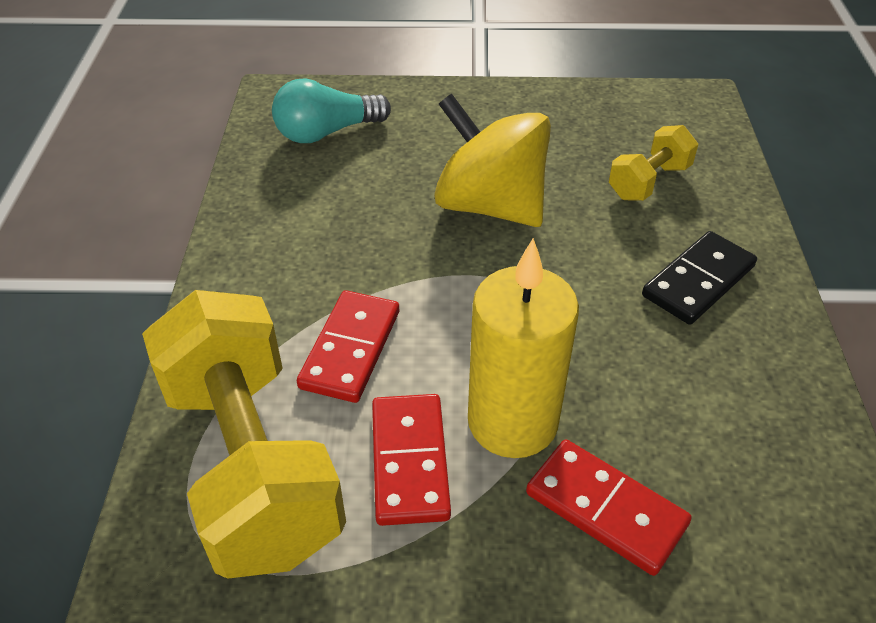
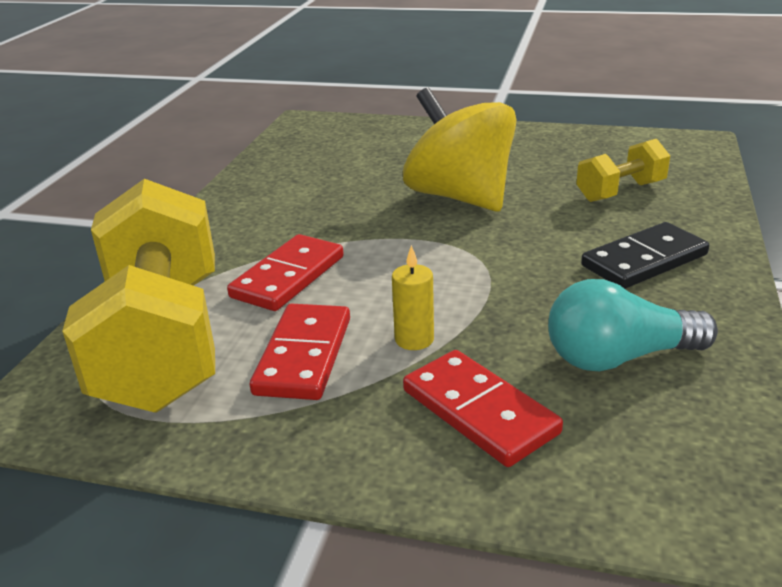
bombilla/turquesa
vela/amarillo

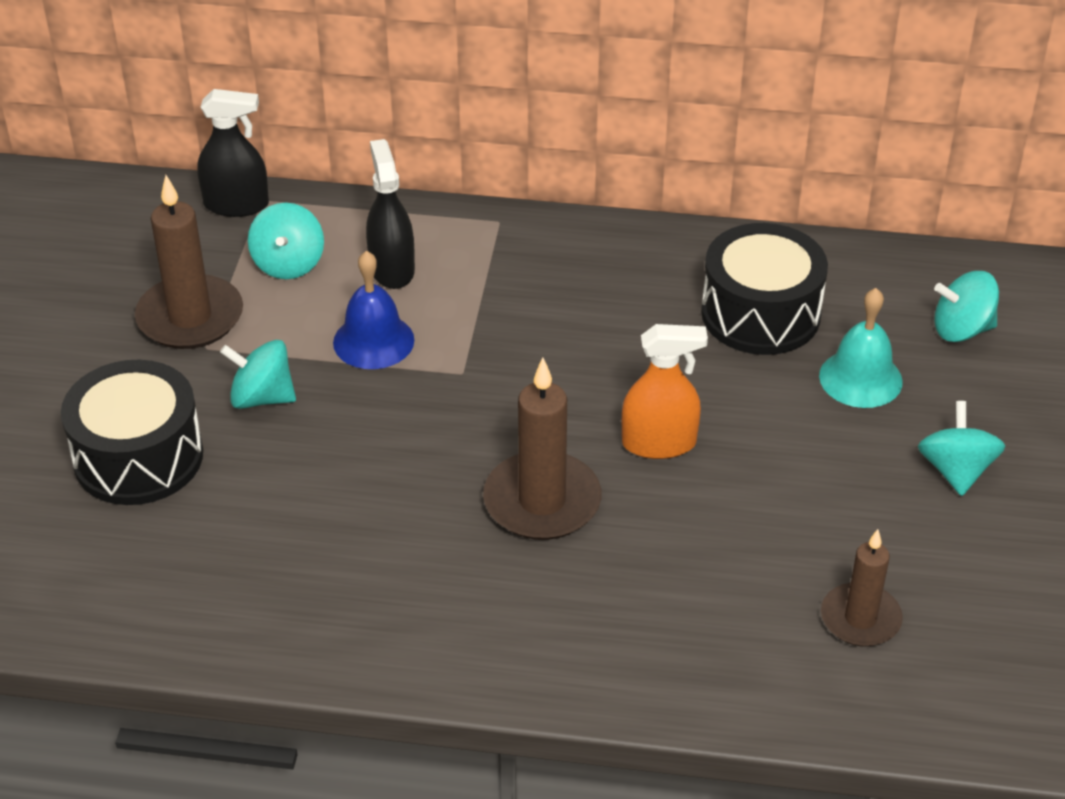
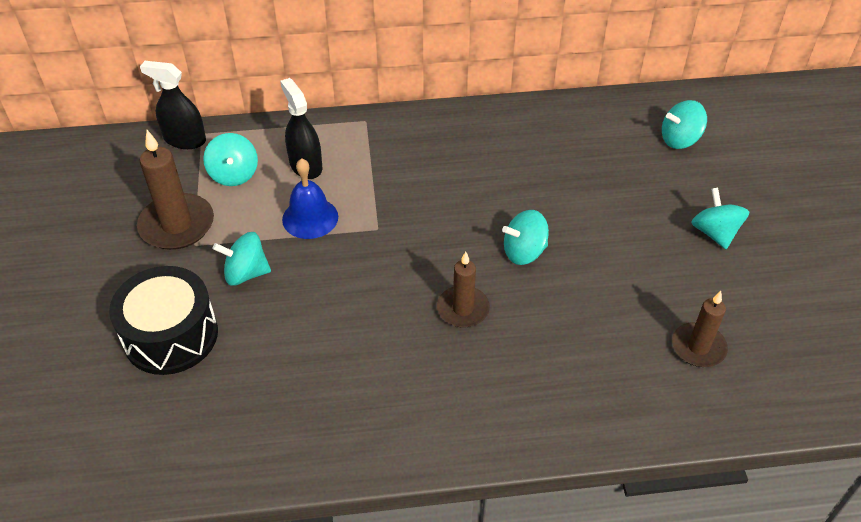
tambor/negro (2nd from left in the first image)
campana/turquesa
peonza/turquesa (3rd from left)
pulverizador/negro (1st from left)
vela/marrón (2nd from left)

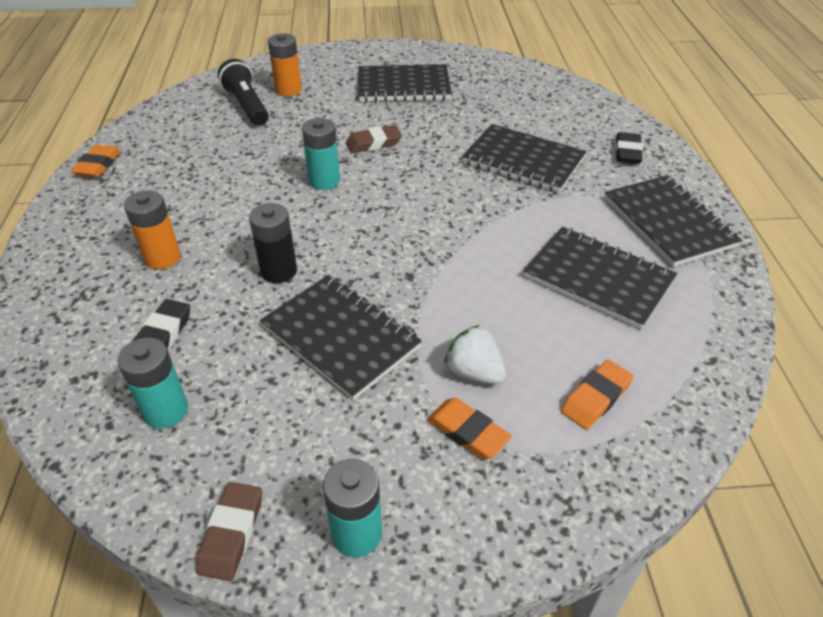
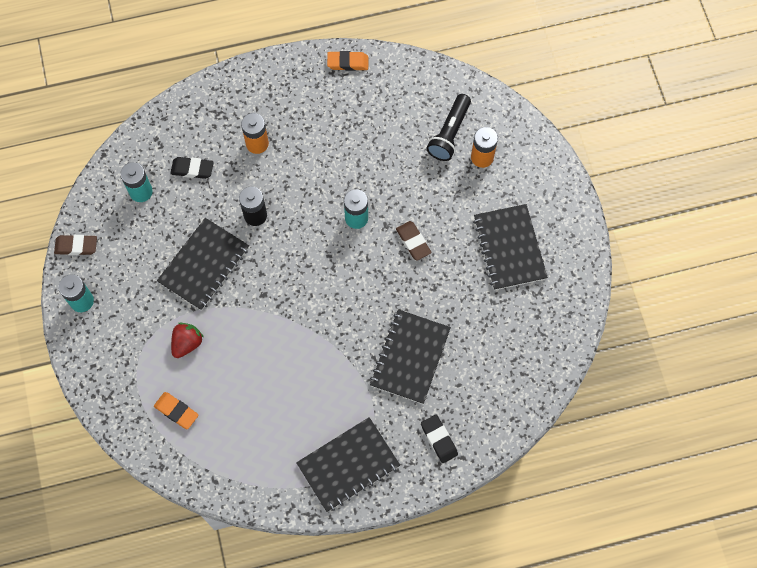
goma de borrar/naranja (2nd from left in the first image)
cuaderno/negro (4th from left in the first image)
fresa/rojo
lámpara de mano/negro
goma de borrar/negro (2nd from left)

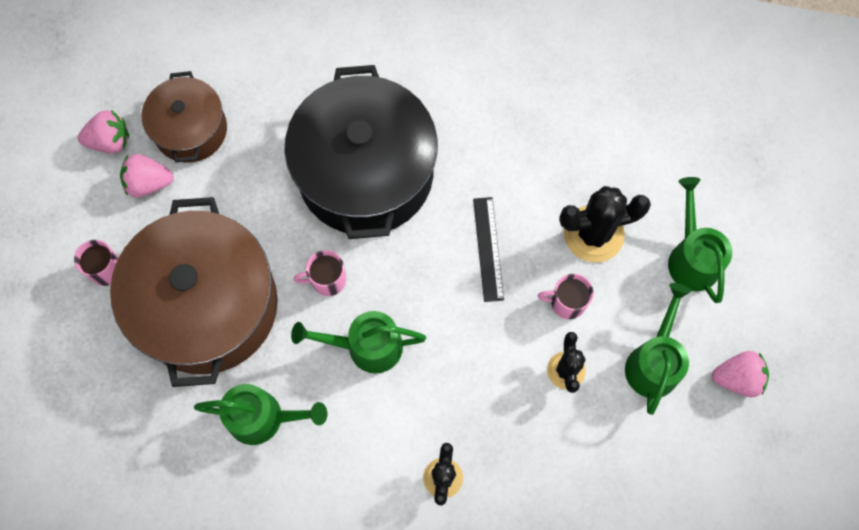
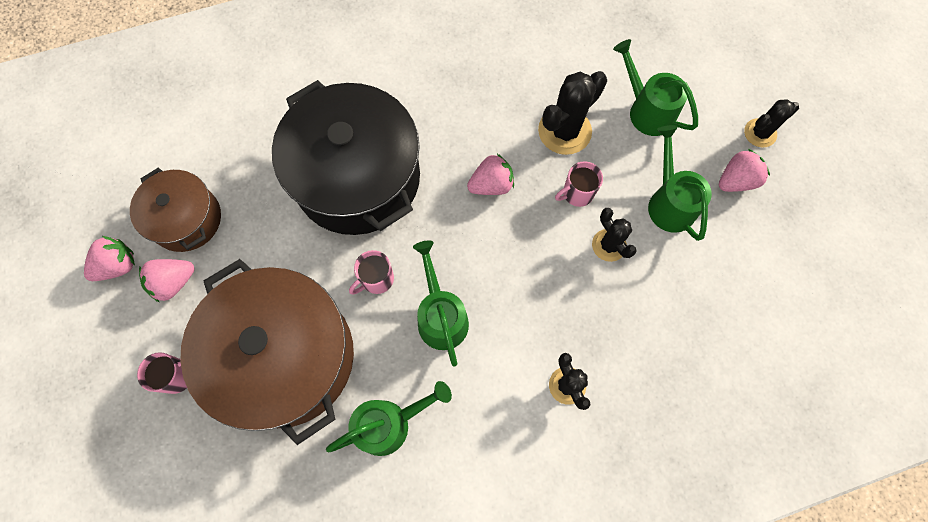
cactus/negro (4th from left)
fresa/rosa (3rd from left)
regadera/verde (2nd from left)

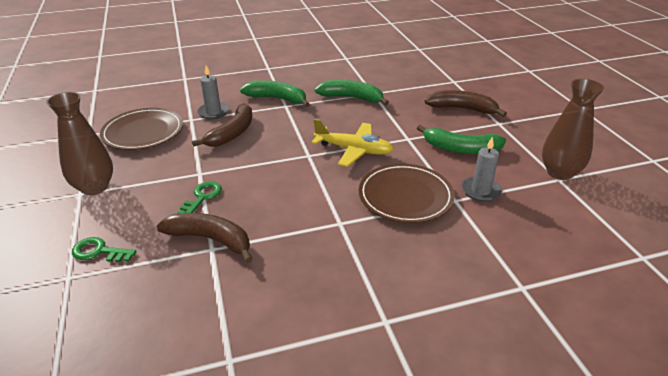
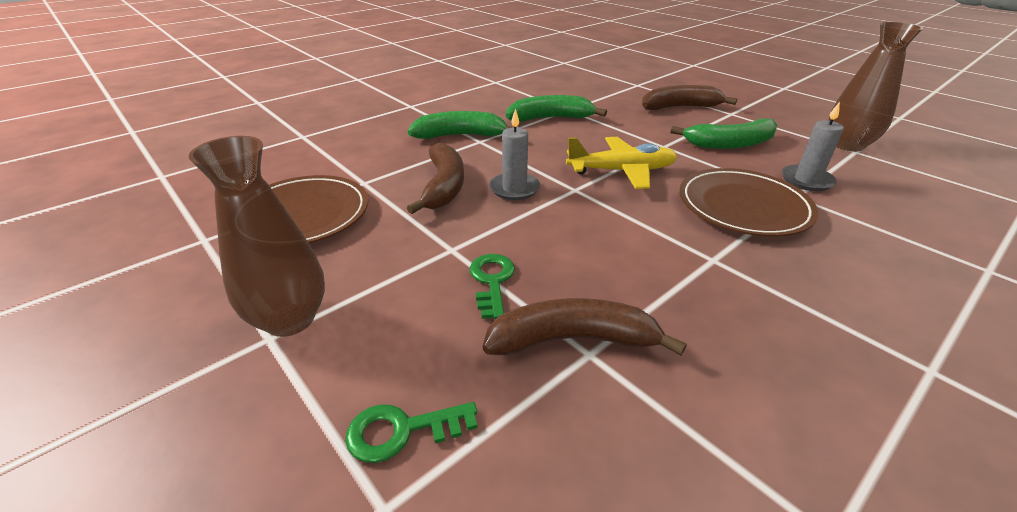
vela/gris (1st from left)

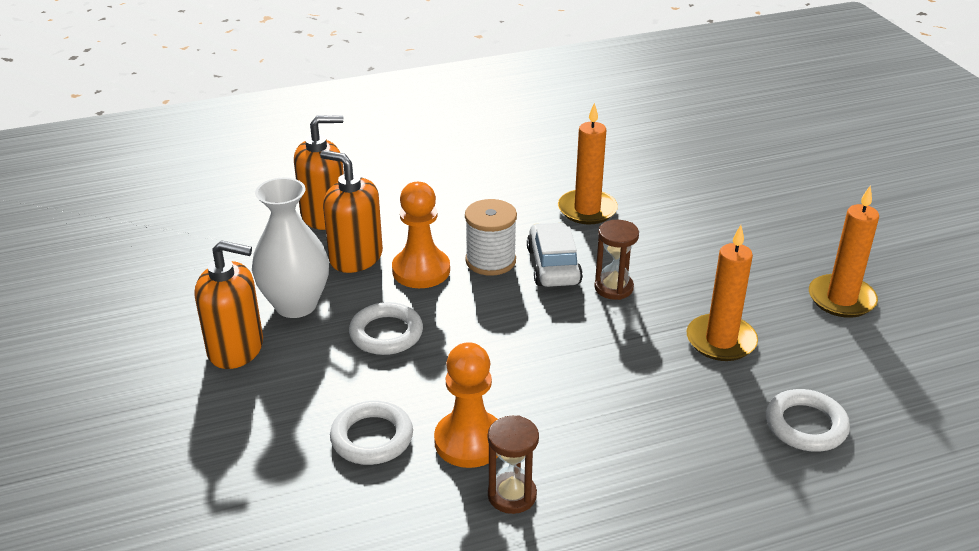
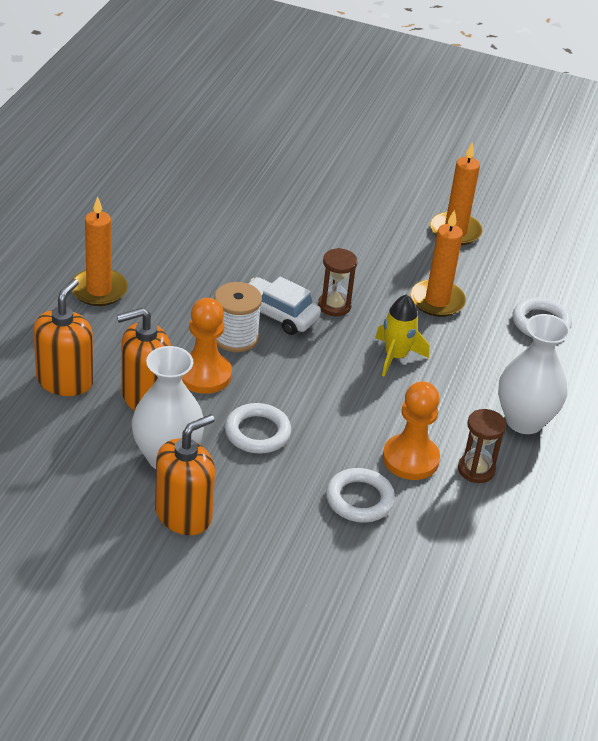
cohete/amarillo
florero/blanco (2nd from left)
vela/naranja (1st from left)

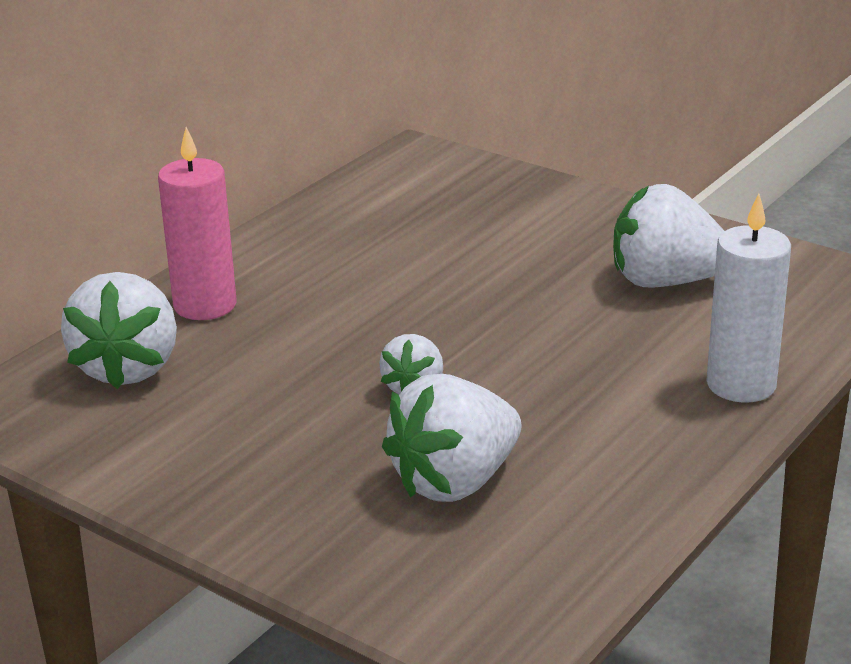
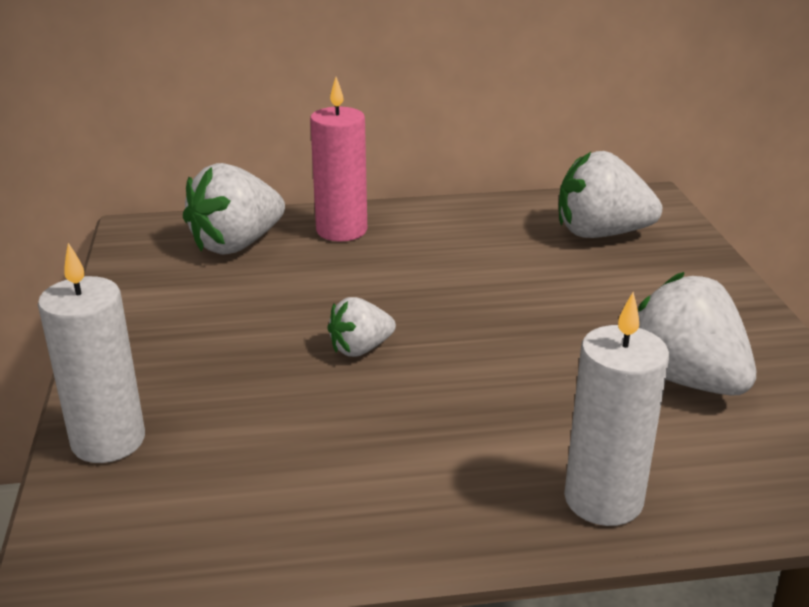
vela/blanco (1st from left)
fresa/blanco (3rd from left)

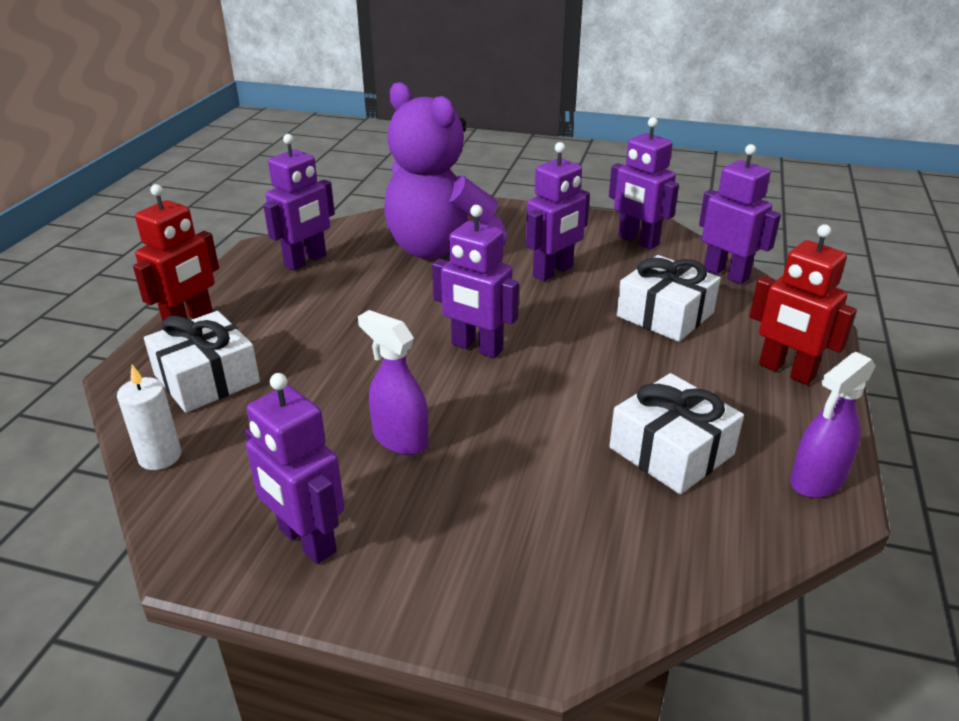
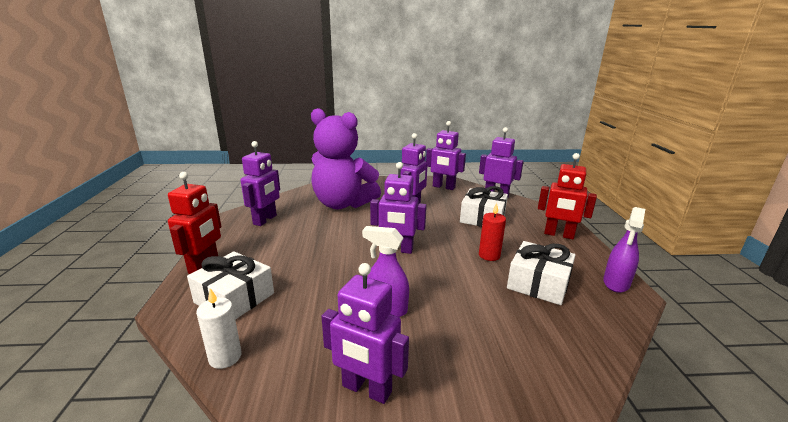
vela/rojo

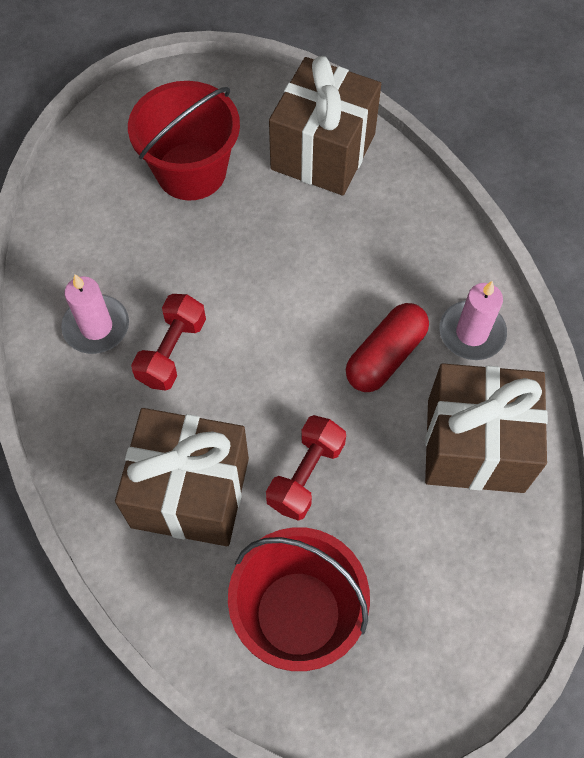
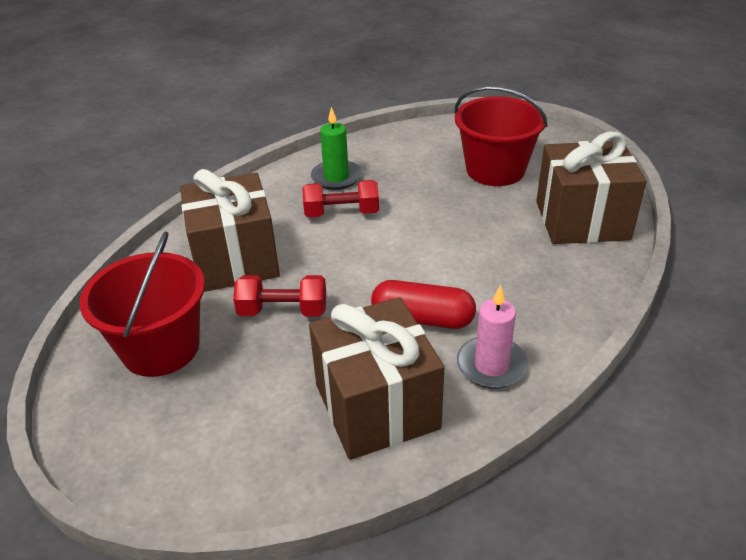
vela/verde

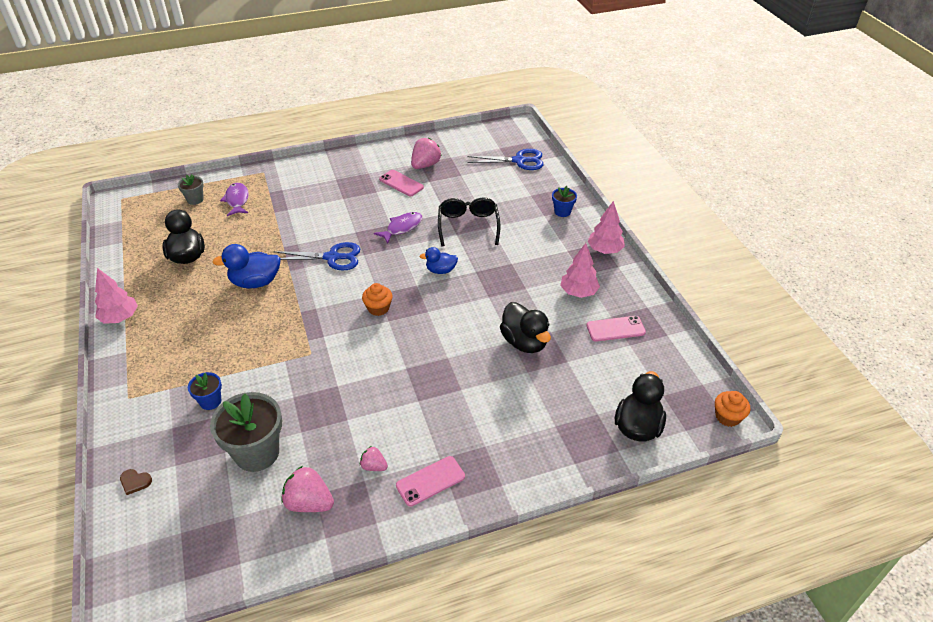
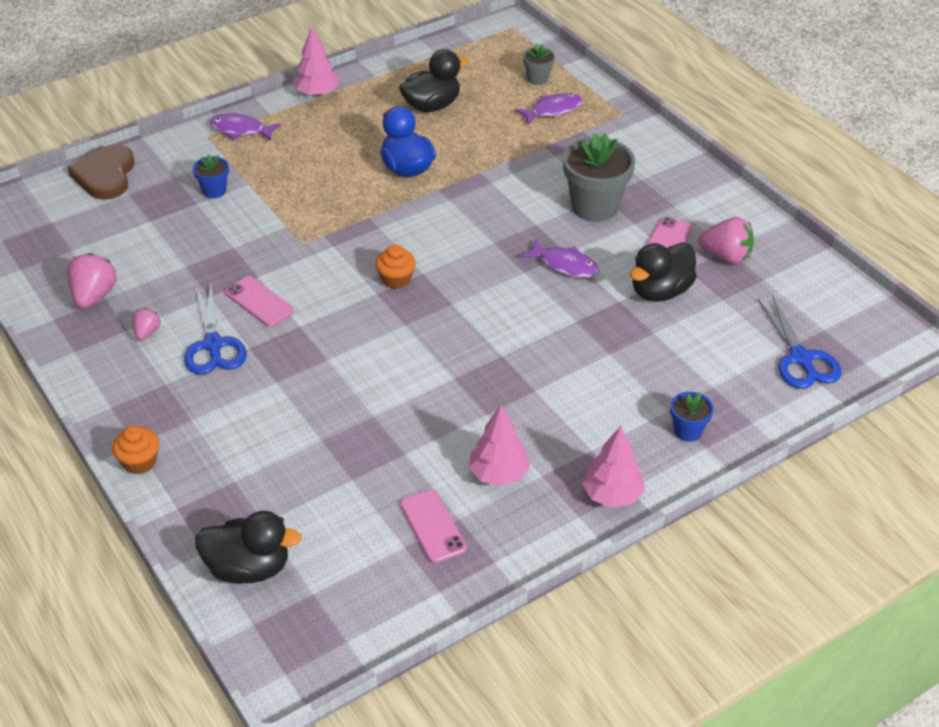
pato/azul (2nd from left in the first image)
gafas/negro
pez/morado (1st from left)
maceta/gris (2nd from left)
tijeras/azul (1st from left)
móvil/rosa (1st from left)
pato/negro (3rd from left)
magdalena/naranja (1st from left)
corazón/marrón

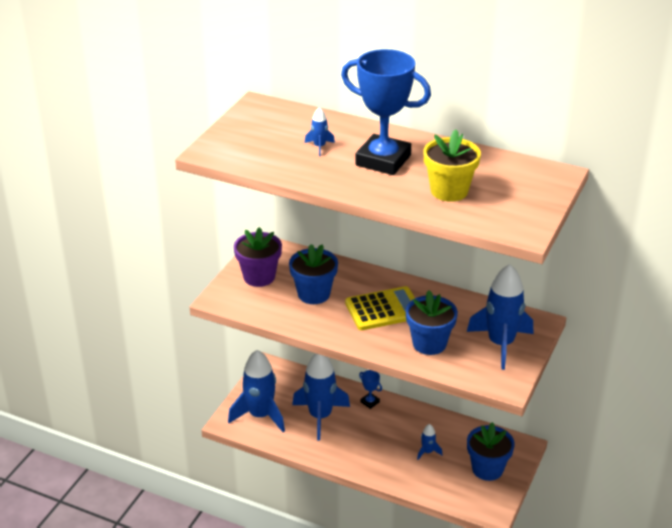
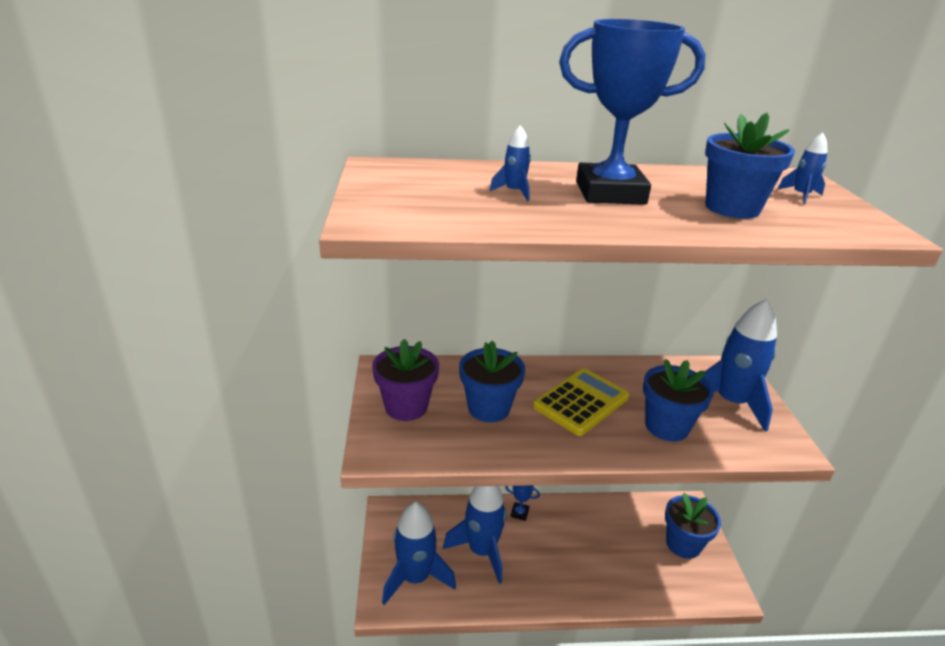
cohete/azul (5th from left)
maceta/azul (4th from left)

